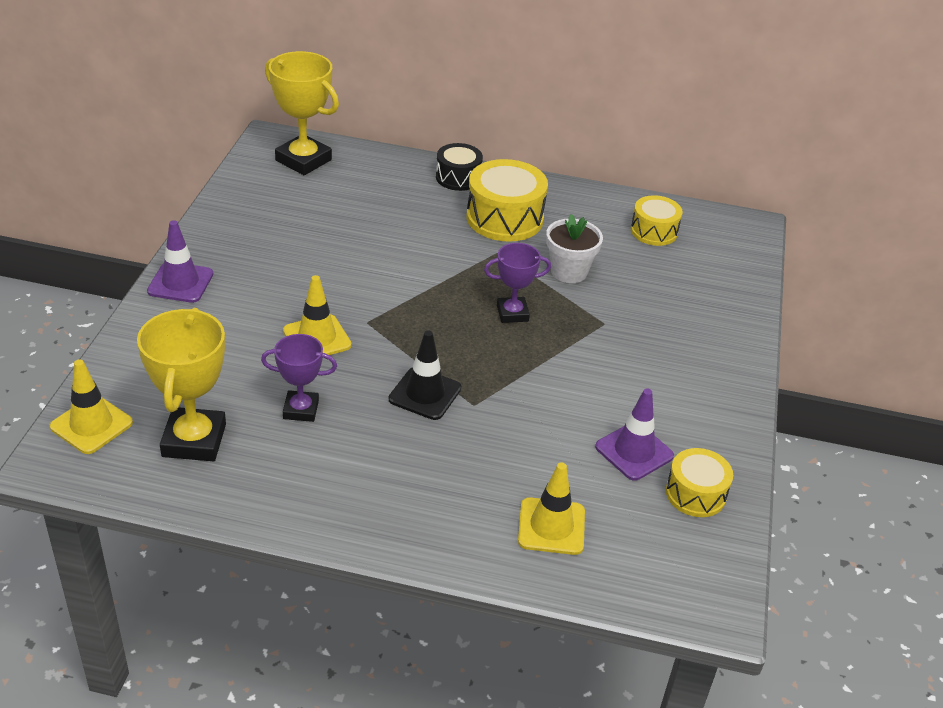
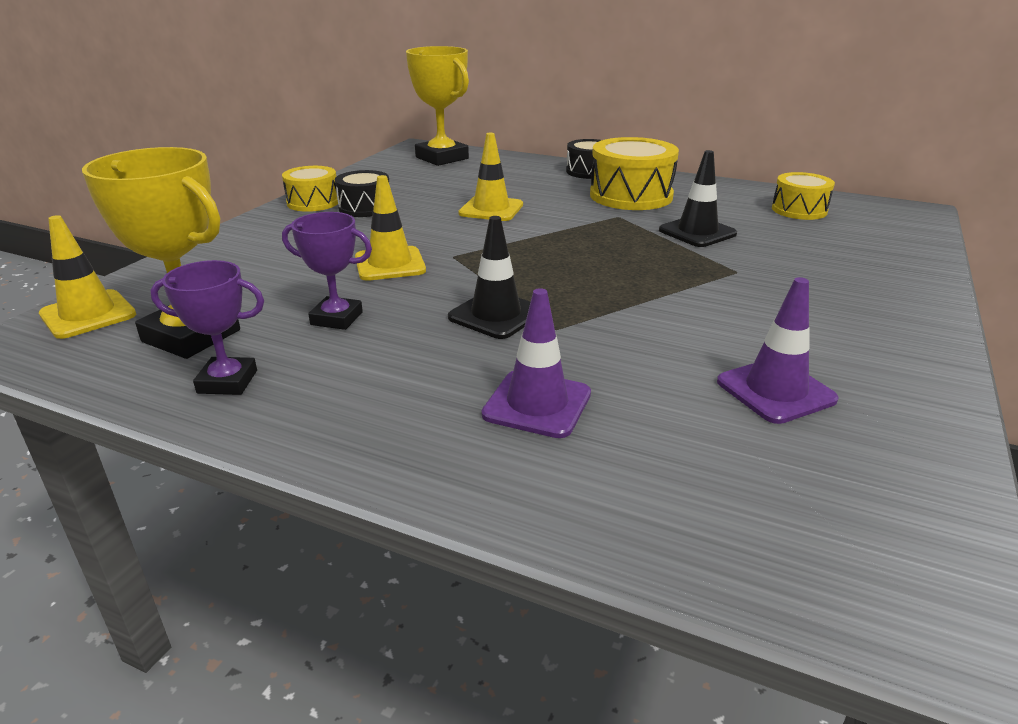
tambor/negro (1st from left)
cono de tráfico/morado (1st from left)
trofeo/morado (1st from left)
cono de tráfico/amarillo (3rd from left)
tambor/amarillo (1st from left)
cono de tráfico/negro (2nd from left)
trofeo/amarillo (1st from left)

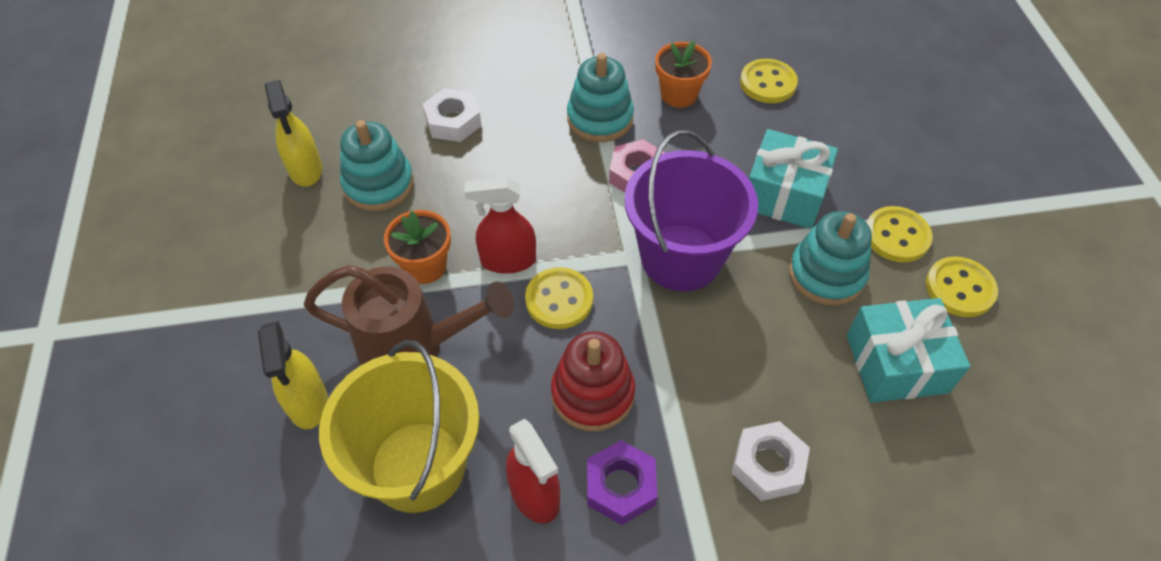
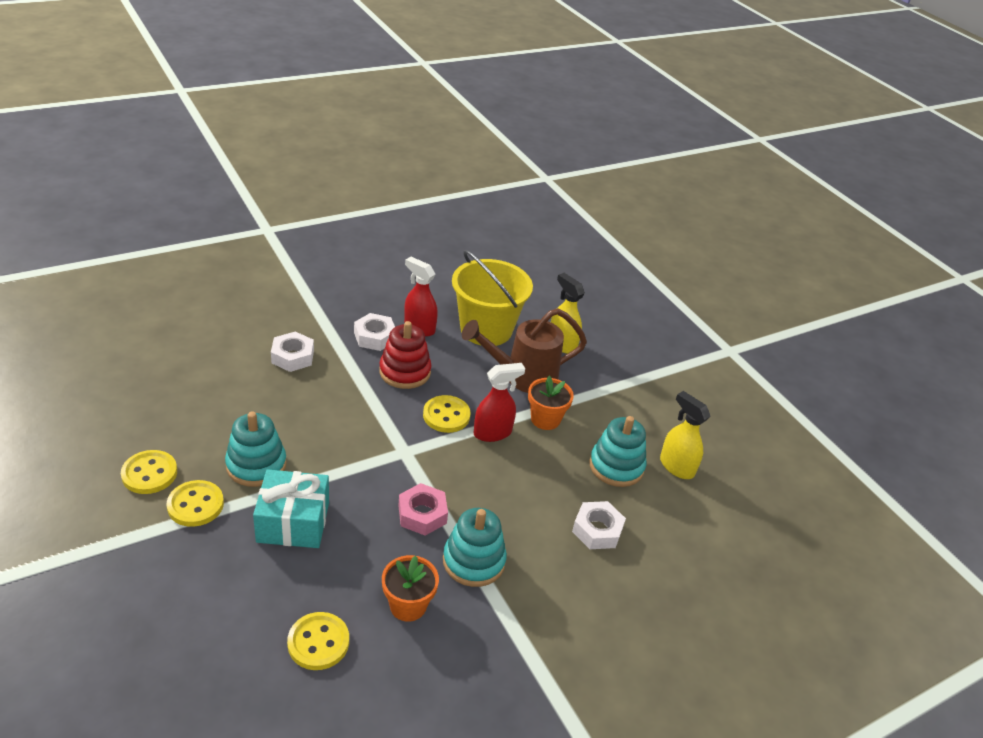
balde/morado
regalo/turquesa (2nd from left in the first image)
tuerca/blanco (2nd from left)

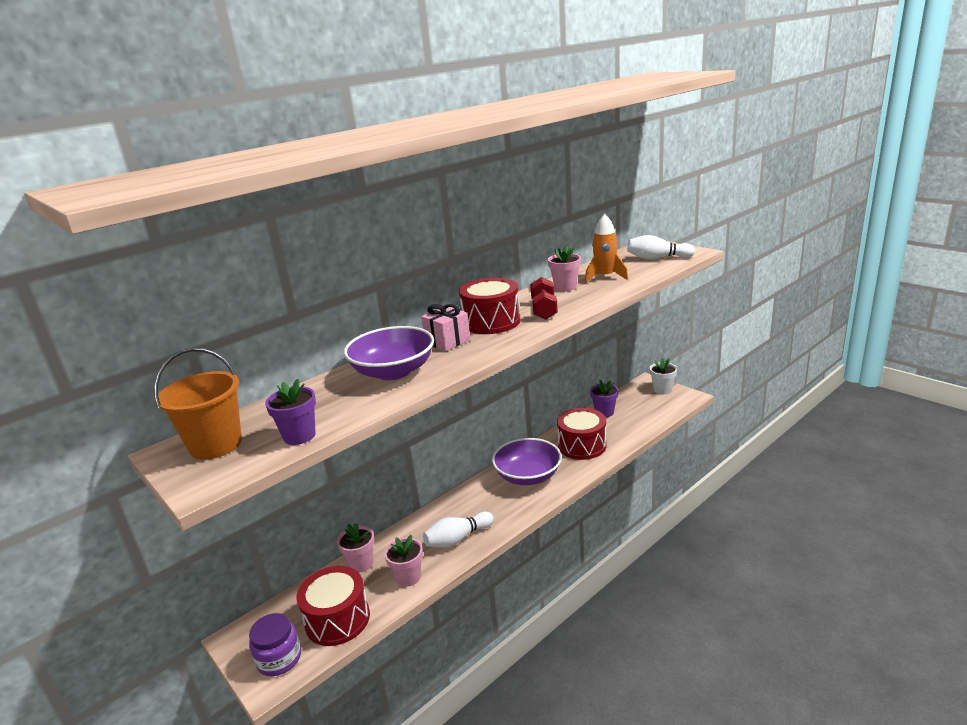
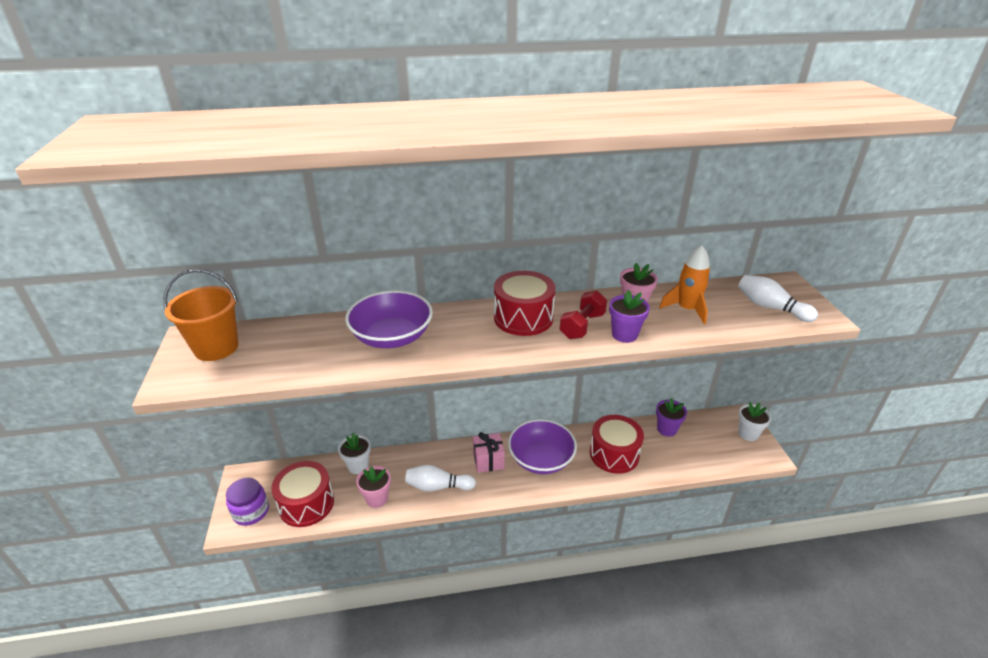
maceta/morado (1st from left)
regalo/rosa
maceta/blanco (1st from left)

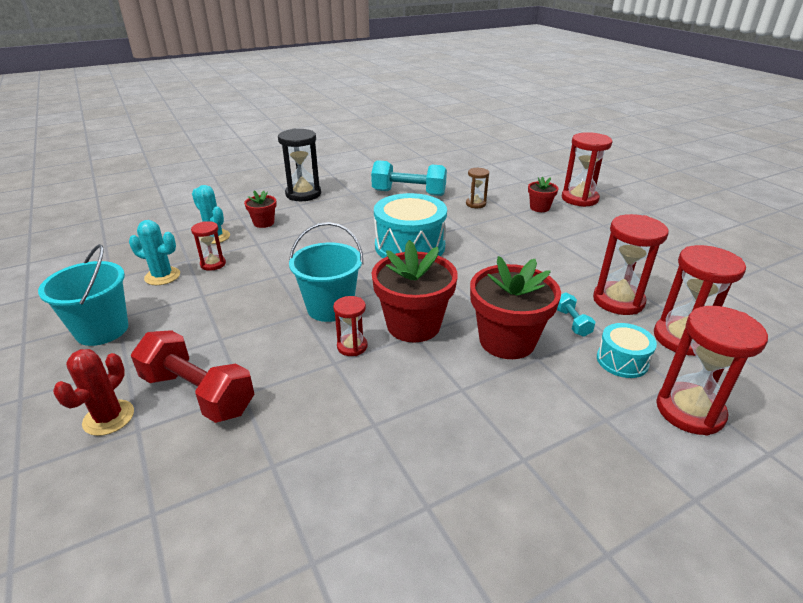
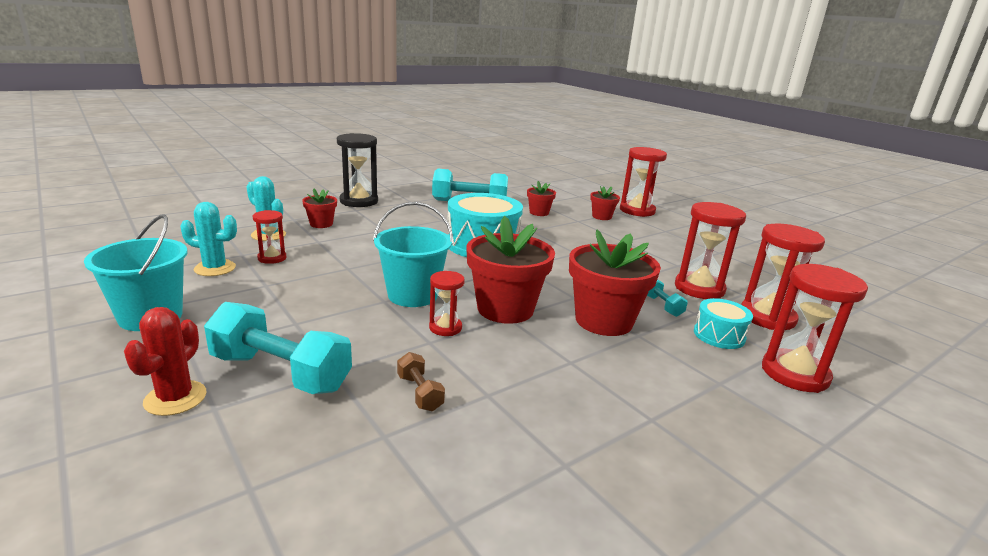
mancuerna/marrón
maceta/rojo (3rd from left)
mancuerna/turquesa (1st from left)

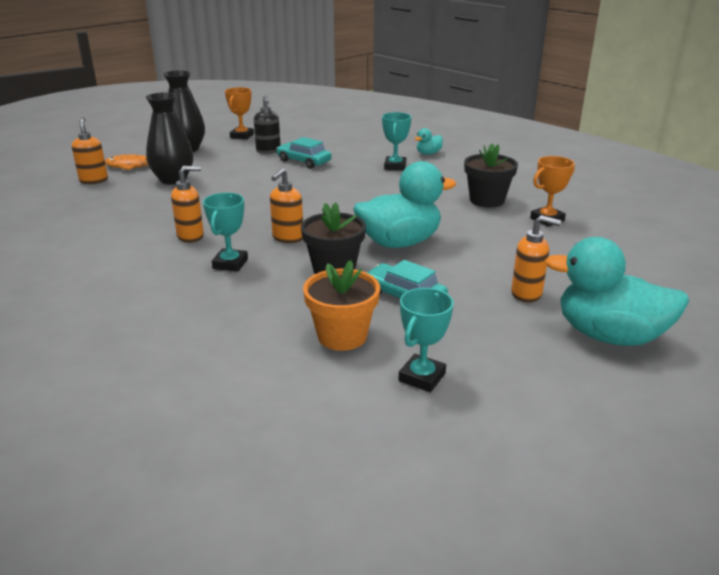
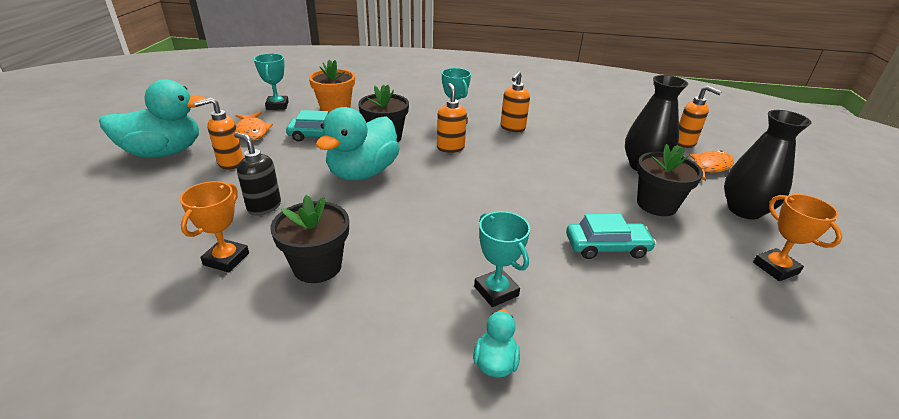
pez/naranja (1st from left)
maceta/negro (3rd from left)
dispensador de jabón/negro

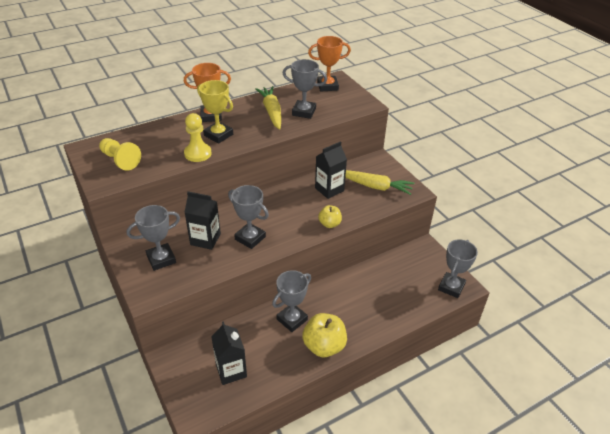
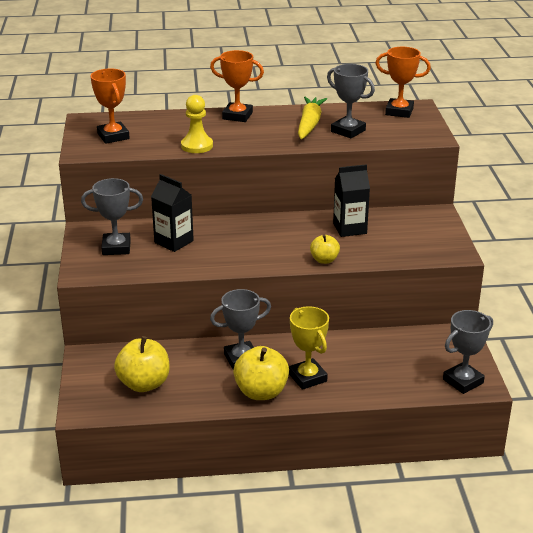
trofeo/gris (2nd from left in the first image)
zanahoria/amarillo (2nd from left in the first image)
trofeo/amarillo
trofeo/naranja (1st from left)
manzana/amarillo (1st from left)

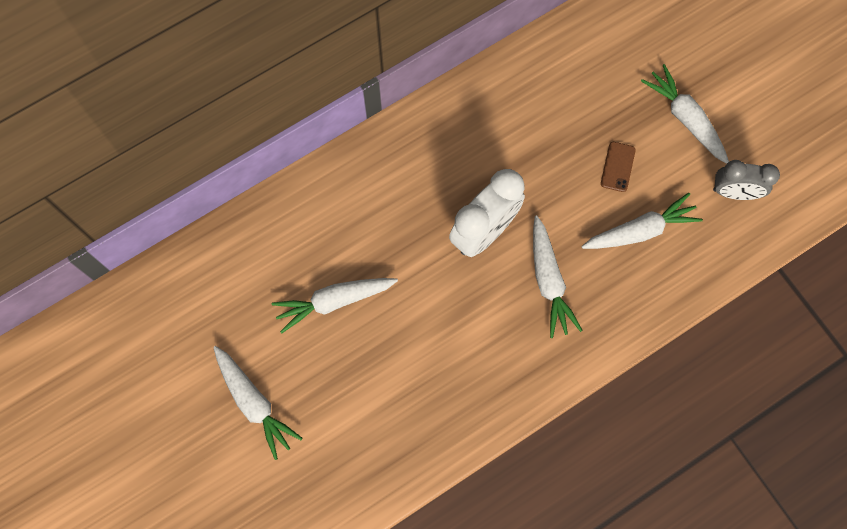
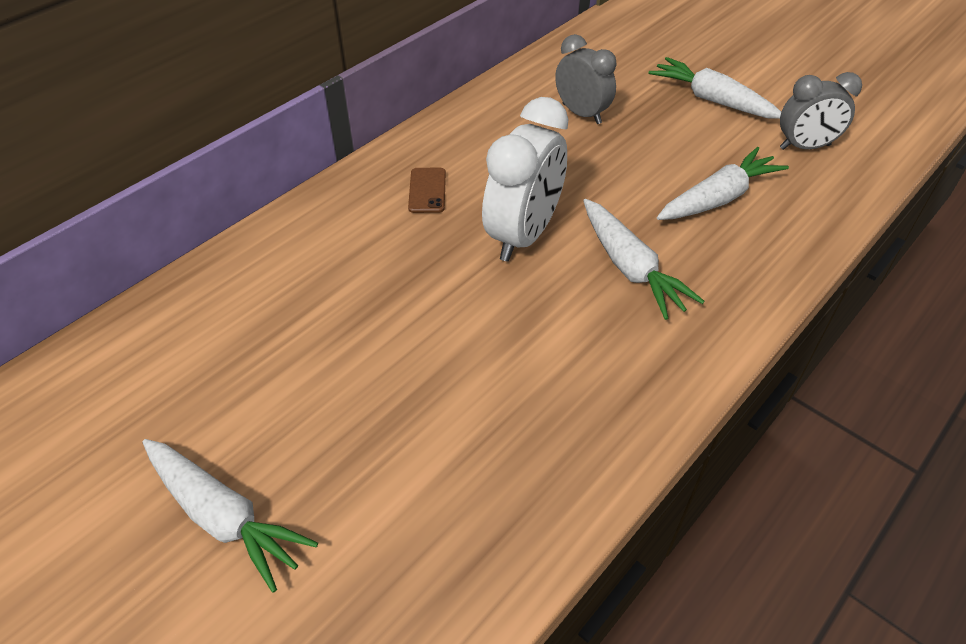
zanahoria/blanco (2nd from left in the first image)
despertador/gris (1st from left)
móvil/marrón

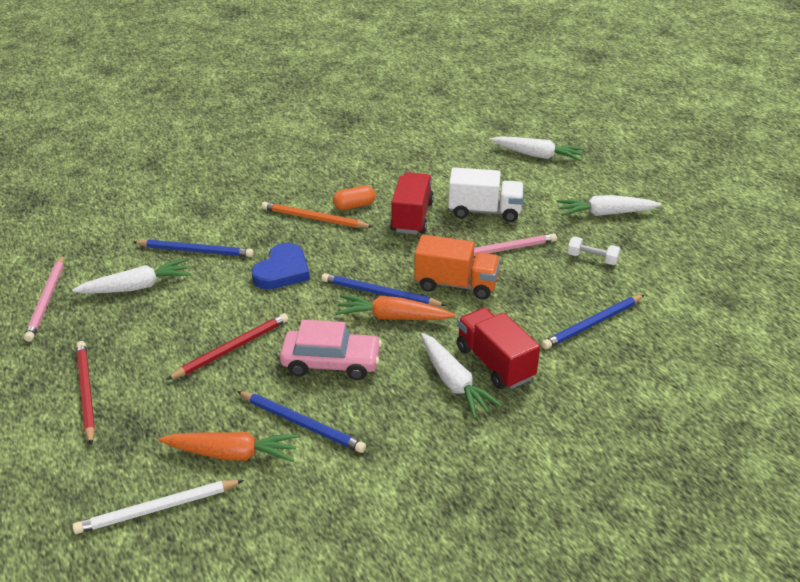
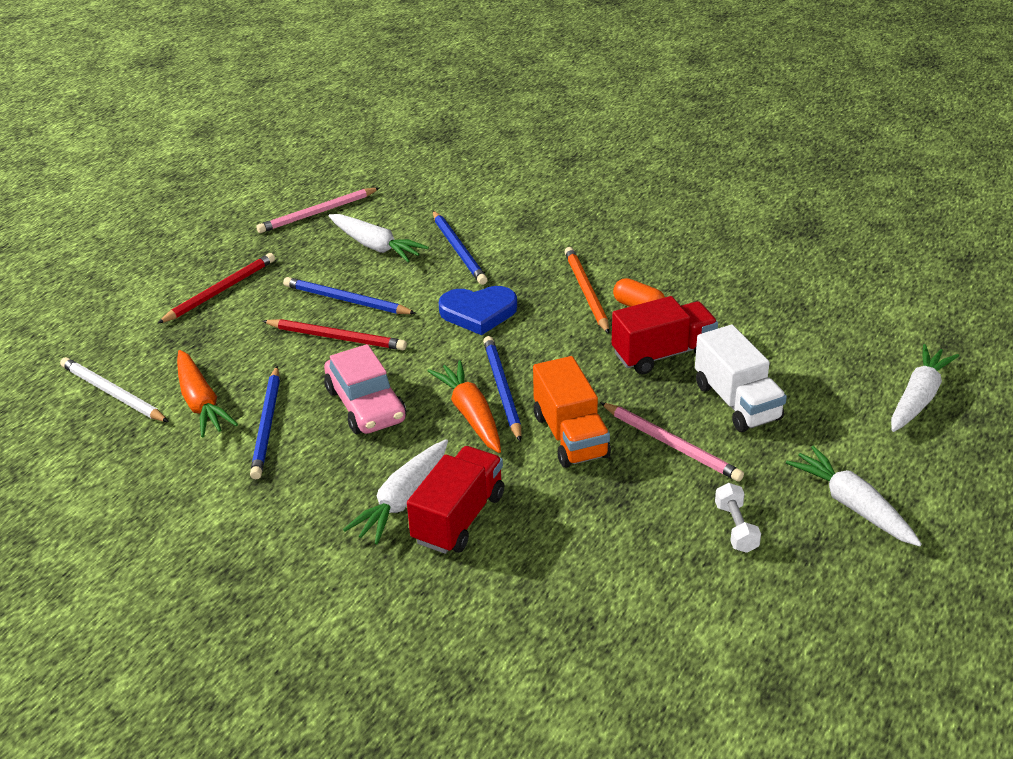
lápiz/azul (2nd from left)
zanahoria/blanco (4th from left)

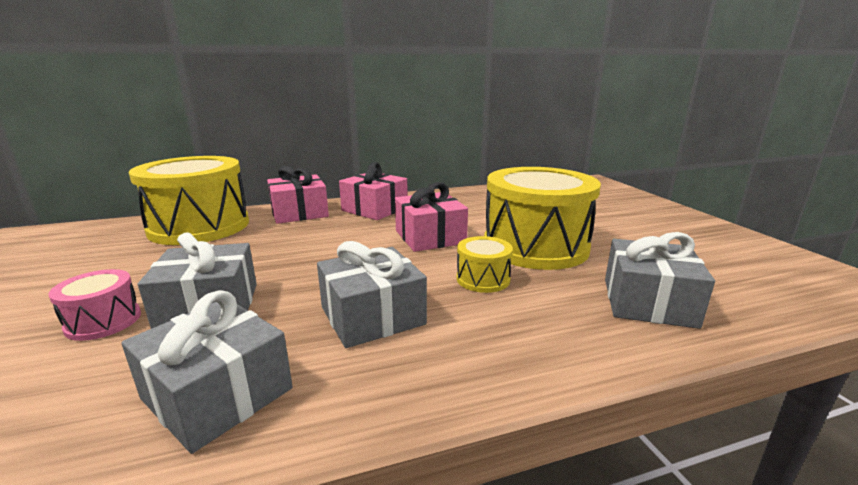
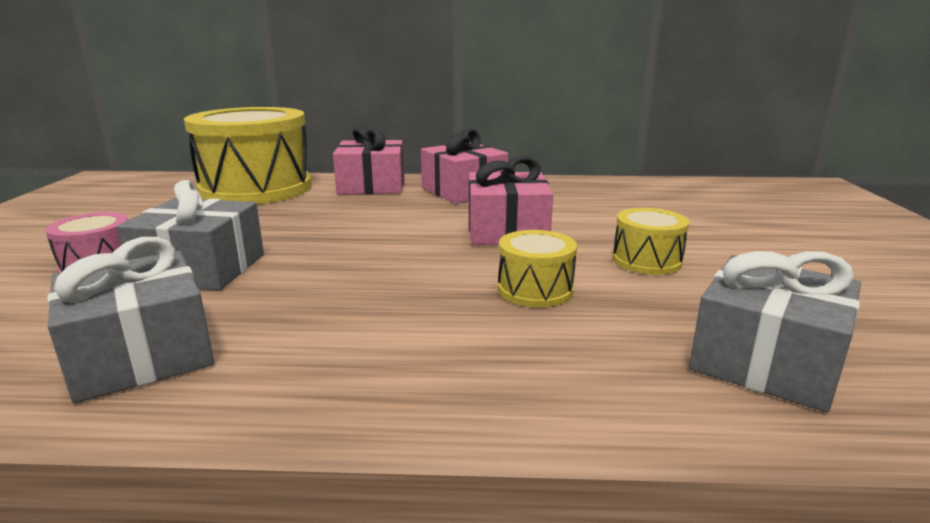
regalo/gris (3rd from left in the first image)
tambor/amarillo (3rd from left)

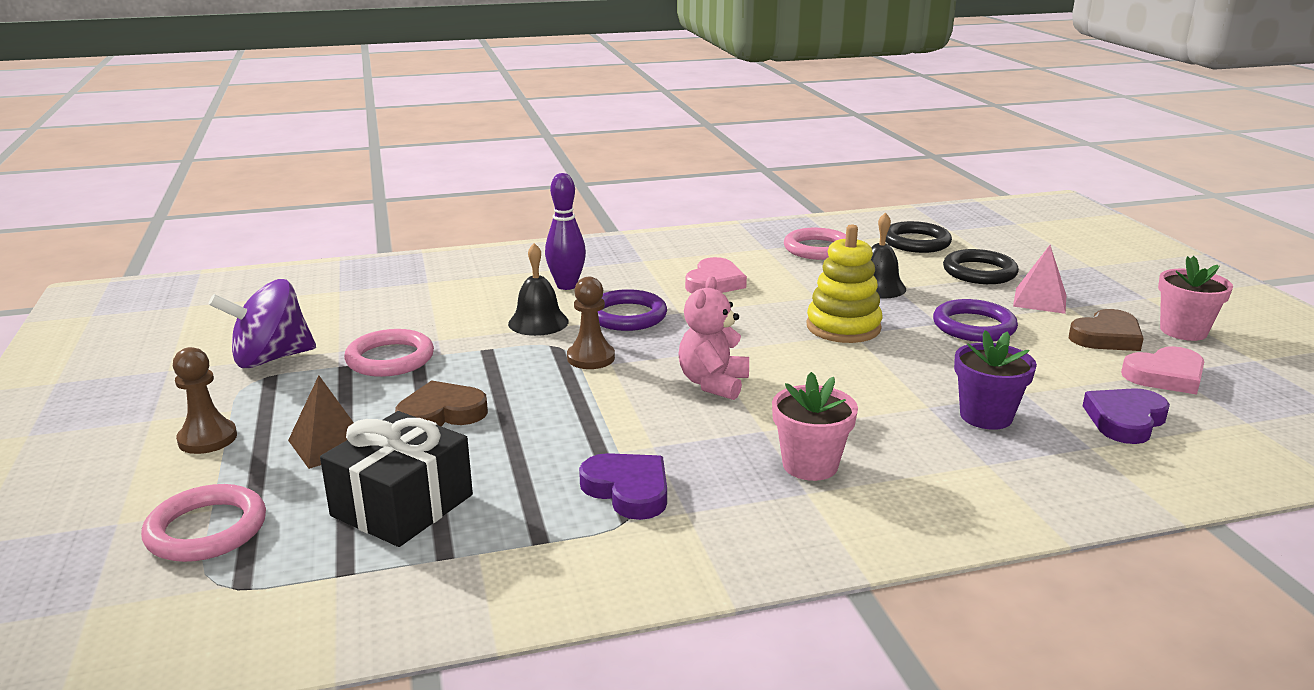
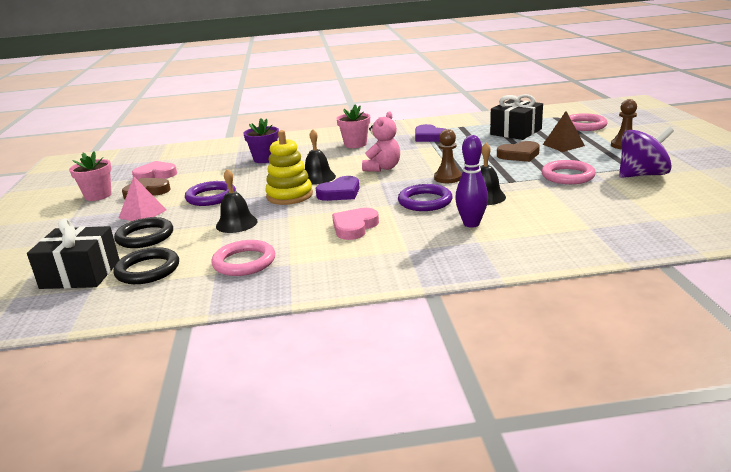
regalo/negro (1st from left)
campana/negro (2nd from left)
corazón/morado (1st from left)

